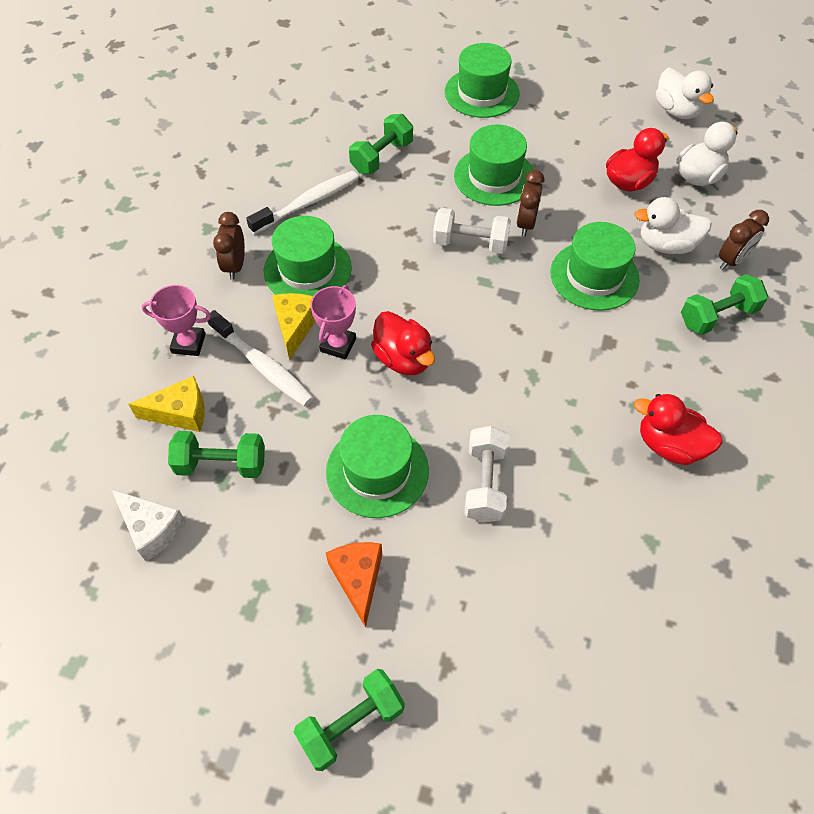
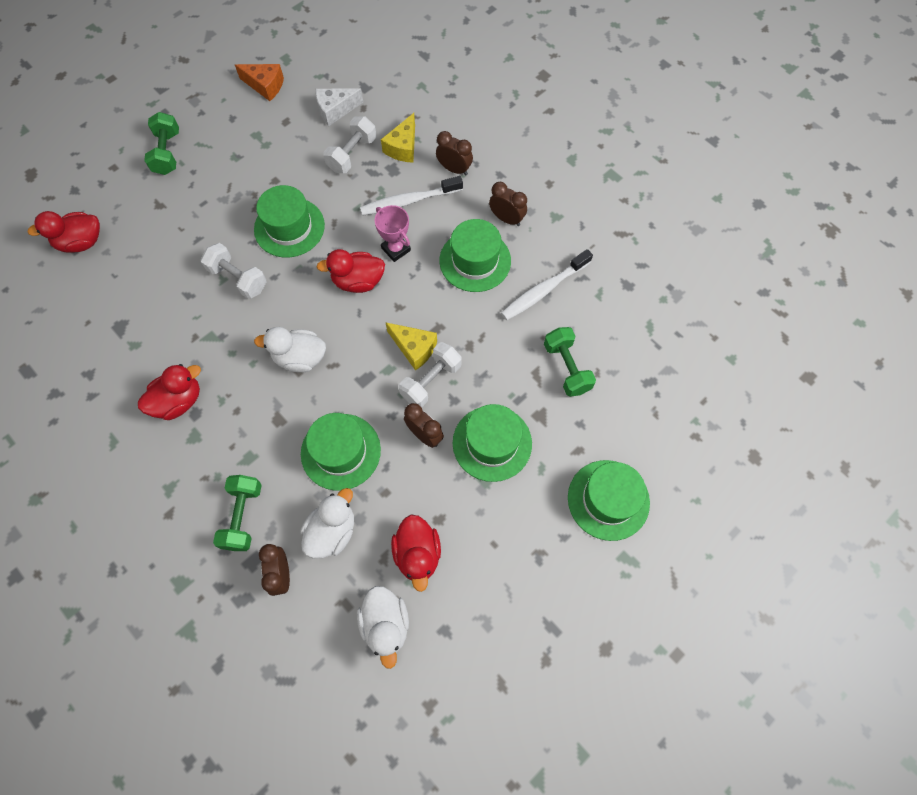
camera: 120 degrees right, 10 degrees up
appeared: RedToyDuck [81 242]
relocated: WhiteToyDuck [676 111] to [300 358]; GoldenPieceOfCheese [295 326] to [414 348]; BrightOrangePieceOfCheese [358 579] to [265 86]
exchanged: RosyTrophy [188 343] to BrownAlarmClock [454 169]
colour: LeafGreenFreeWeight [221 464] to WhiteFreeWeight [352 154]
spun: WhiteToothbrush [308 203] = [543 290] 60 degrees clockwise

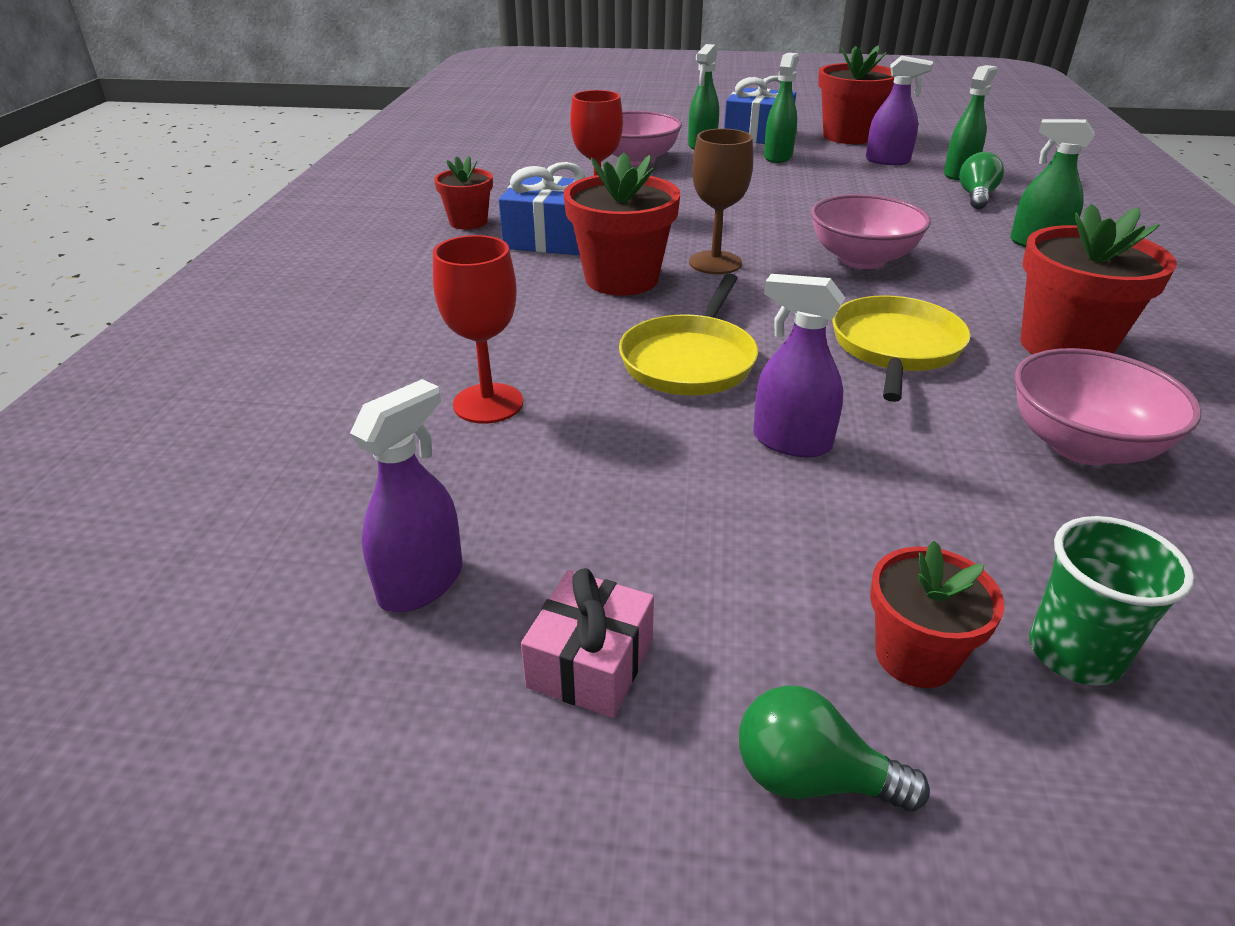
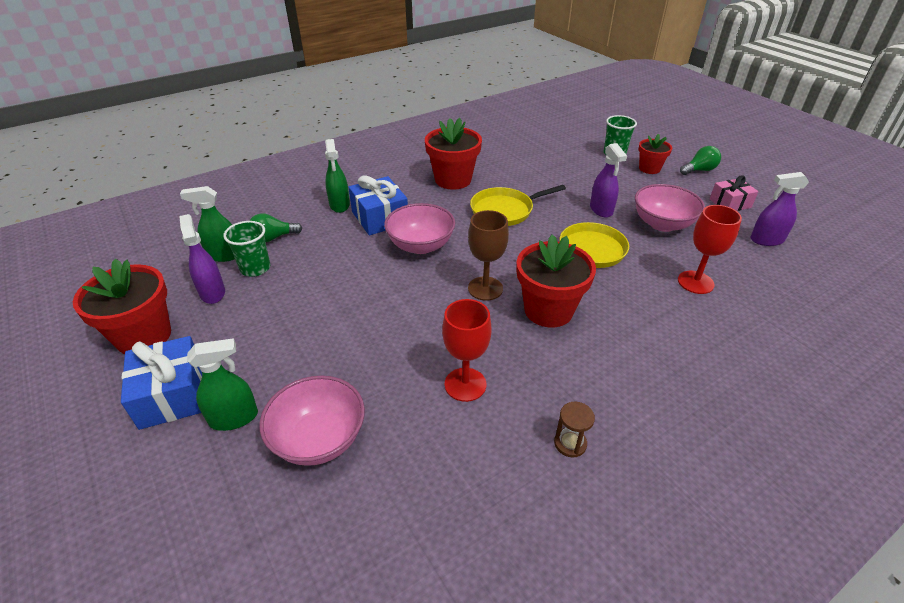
camera: 130 degrees left, 5 degrees up
missing: LeafGreenSprayCleaner [778 157]
appeared: LeafGreenBeaker [255 268]
relocated: CobaltGift [550 238] to [380 218]; RosyServingBowl [1082 445] to [662 224]
exchanged: RedFlowerPot [468 222] to BrownSandglass [570 443]
spun: LeafGreenBulb [811 778] = [699 170] 90 degrees counterclockwise

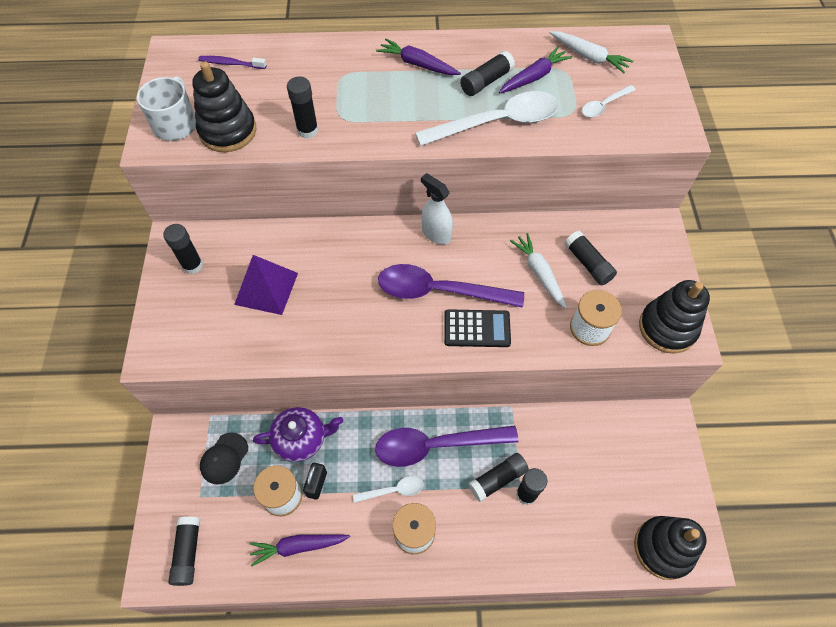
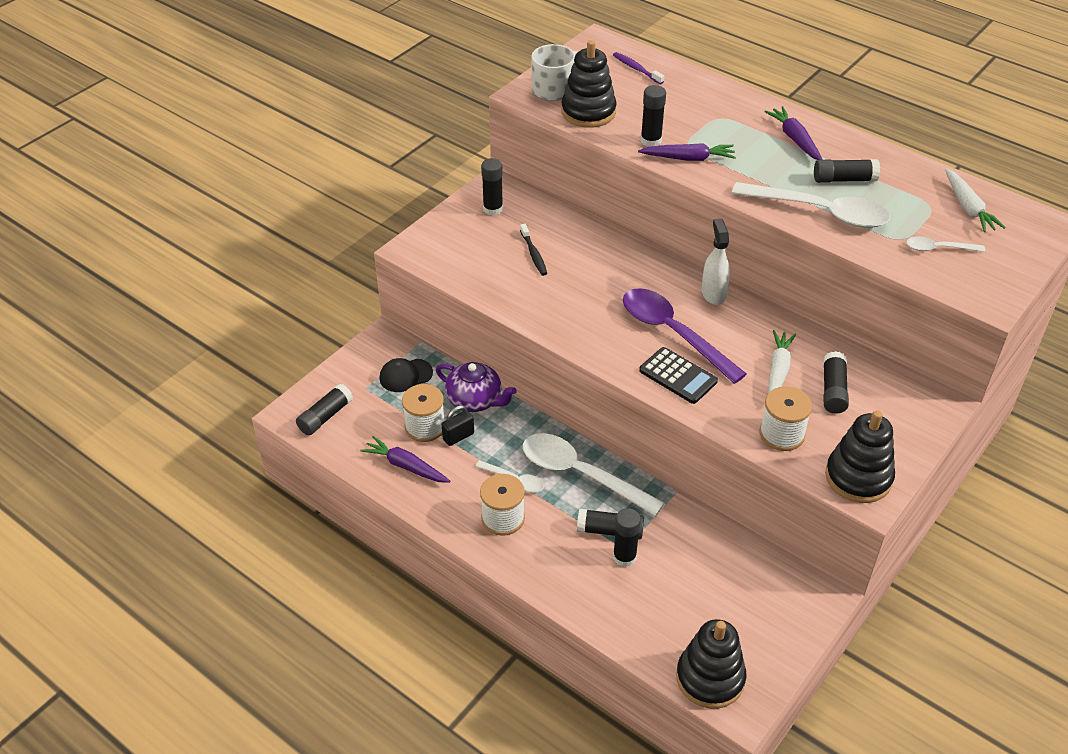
camera: 40 degrees right, 15 degrees down
relocated: RoyalPurpleToyCarrot [534 77] to [688 158]
exchanged: RoyalPurplePyramid [266 288] to JetBlackToothbrush [533 254]
colour: RoyalPurpleTeaspoon [435 445] to WhiteTeaspoon [580 474]

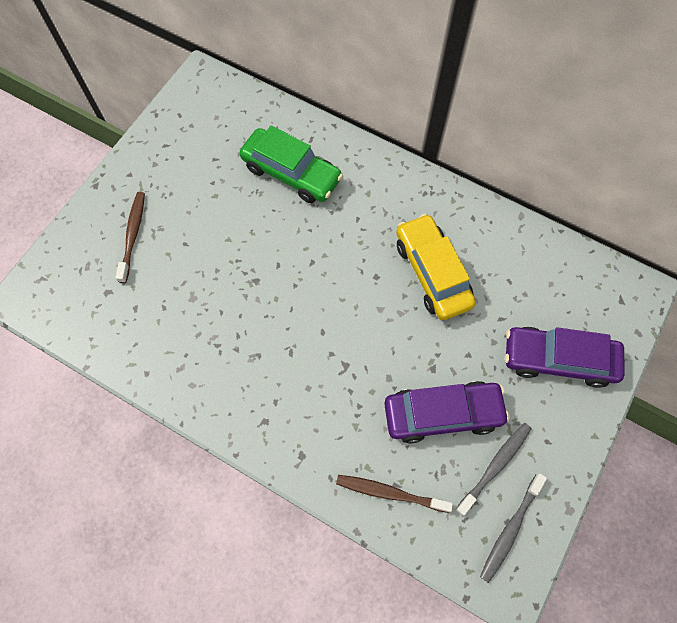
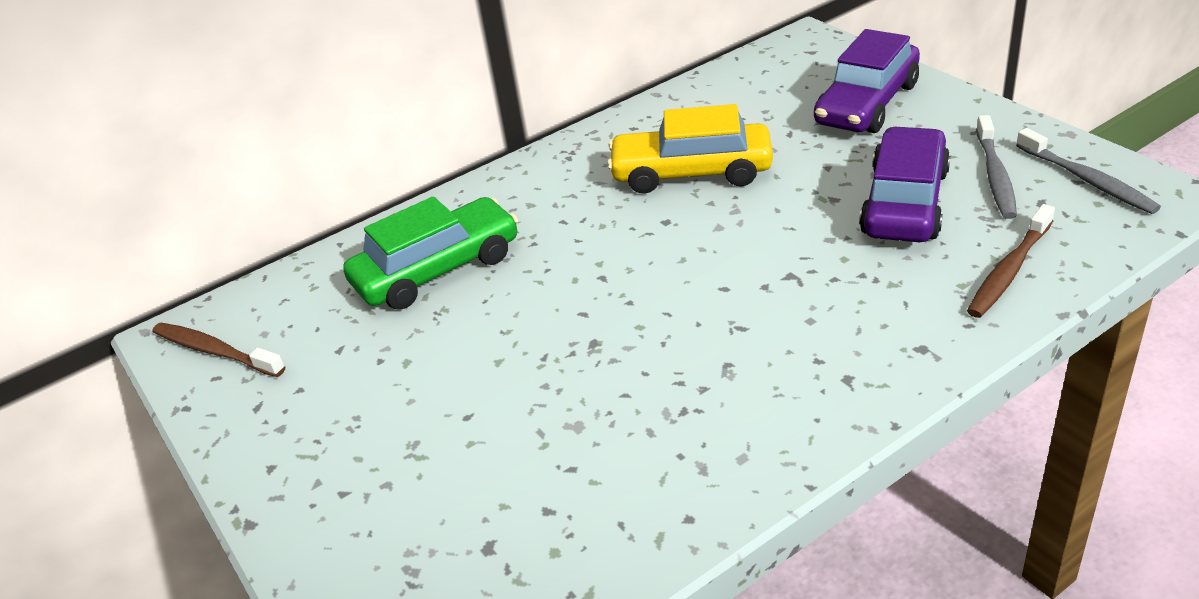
camera: 60 degrees left, 30 degrees down
relocated: BrownToothbrush [133 235] to [215 351]
spun: GrayToothbrush [495 466] = [995 175] 150 degrees counterclockwise

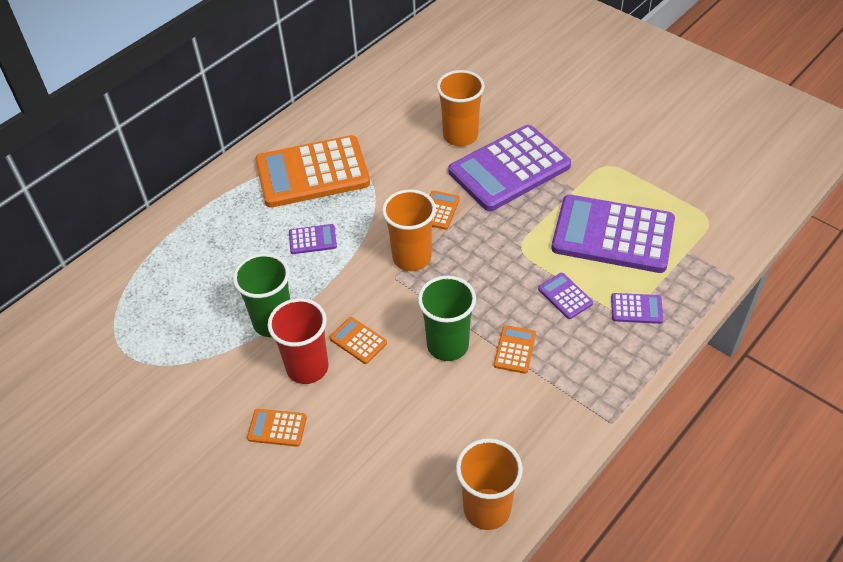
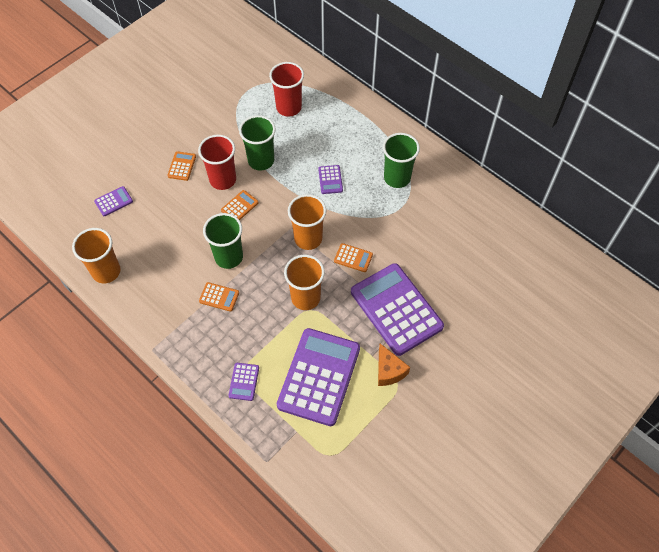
camera: 90 degrees right, 10 degrees up
appeared: RedBeaker [289 108]; BrightOrangePieceOfCheese [389 371]
relocated: BrightOrangeBeaker [460 136] to [305 298]; RoyalPurpleAddingMachine [565 296] to [113 201]
exchanged: BrightOrangeAddingMachine [312 173] to LeafGreenBeaker [397 178]

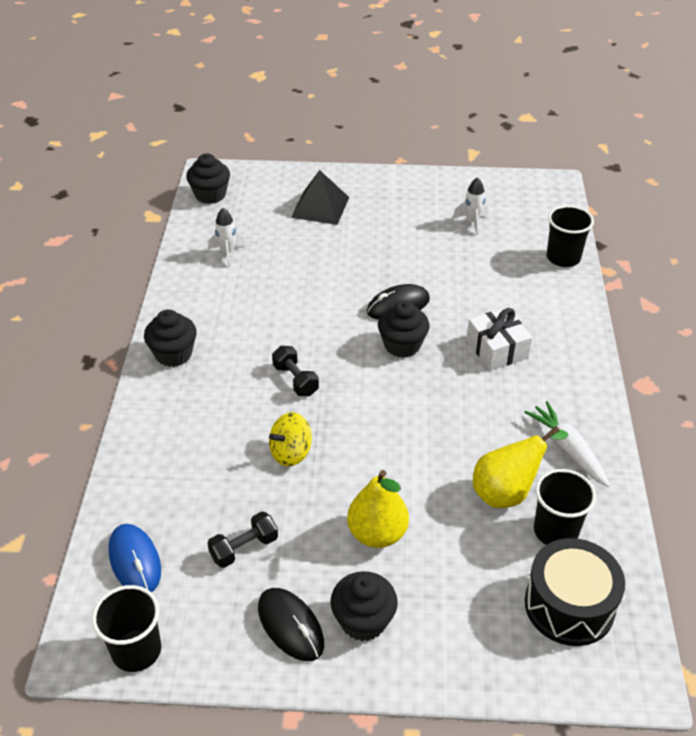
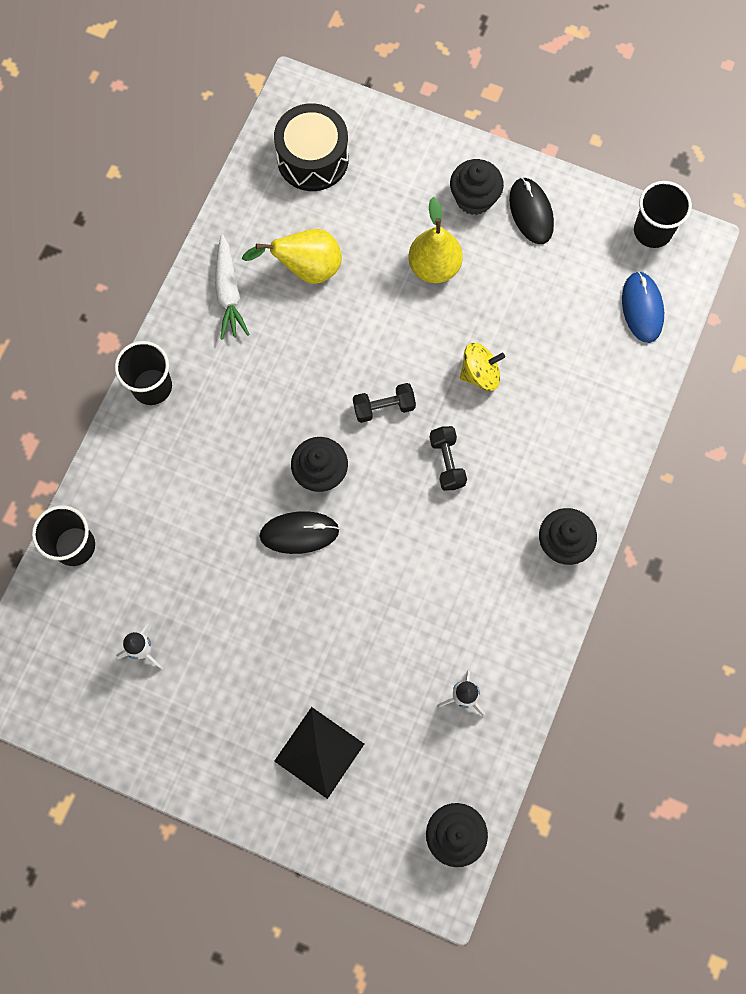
camera: 160 degrees left, 30 degrees up
missing: WhiteGift [497 349]
relocated: JetBlackBeaker [555 531] to [152 386]; JetBlackFreeWeight [244 548] to [384 407]

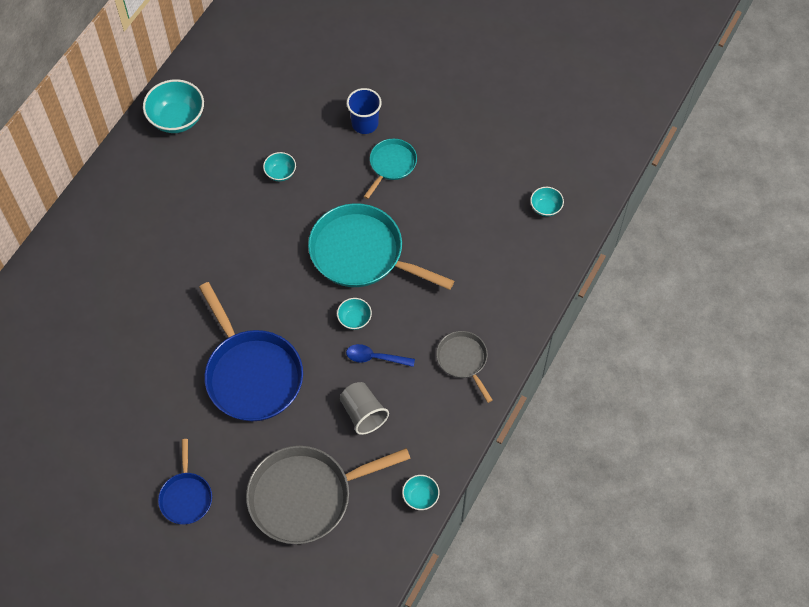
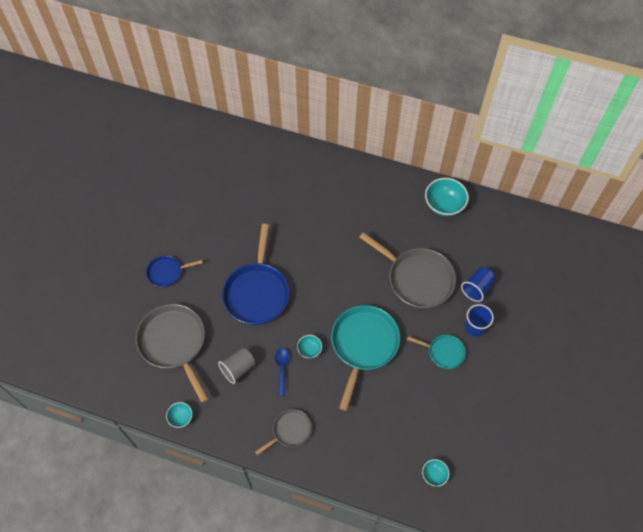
camera: 80 degrees right, 0 degrees up
appeared: CobaltBeaker [477 288]
exchanged: AquaServingBowl [280 173] to GrayPan [417 279]
spun: CobaltPan [252 374] = [257 292] 45 degrees counterclockwise

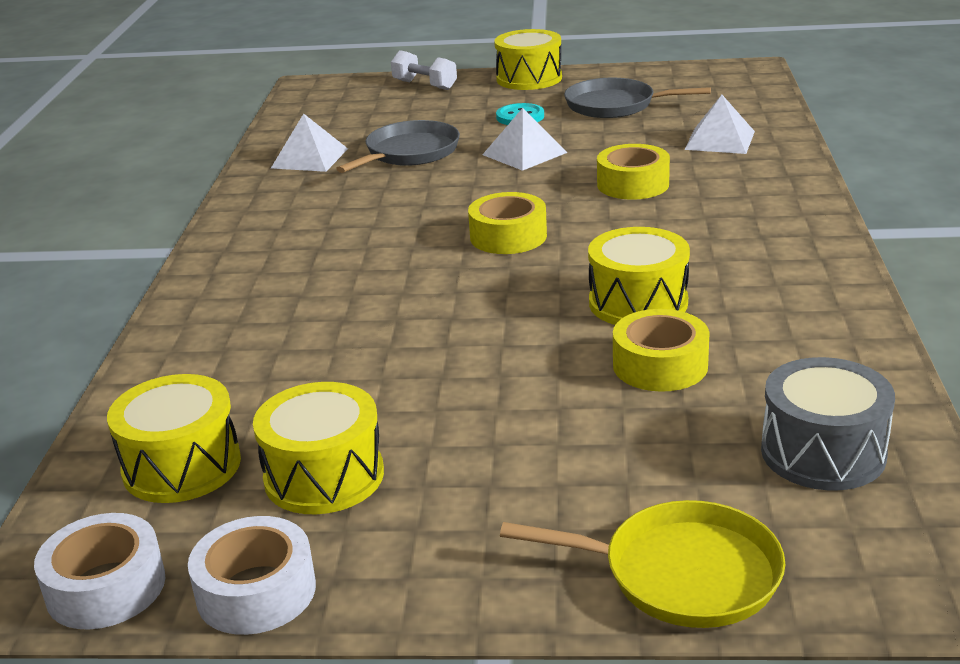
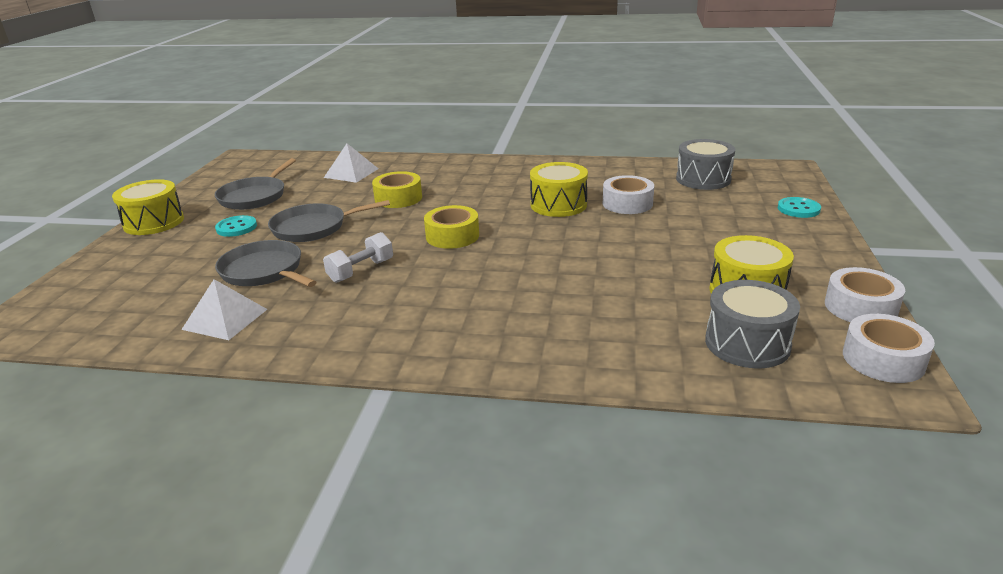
camera: 85 degrees left, 0 degrees up
relocated: WhiteFreeWeight [425 85] to [361 271]
exchanged: WhitePyramid [524 153] to GrayPan [313 228]; GoldenPan [682 574] to AquaShirtButton [798 209]
colour: GoldenTape [660 365] to WhiteTape [627 203]; GoldenSnareDrum [182 466] to GraySnareDrum [747 343]

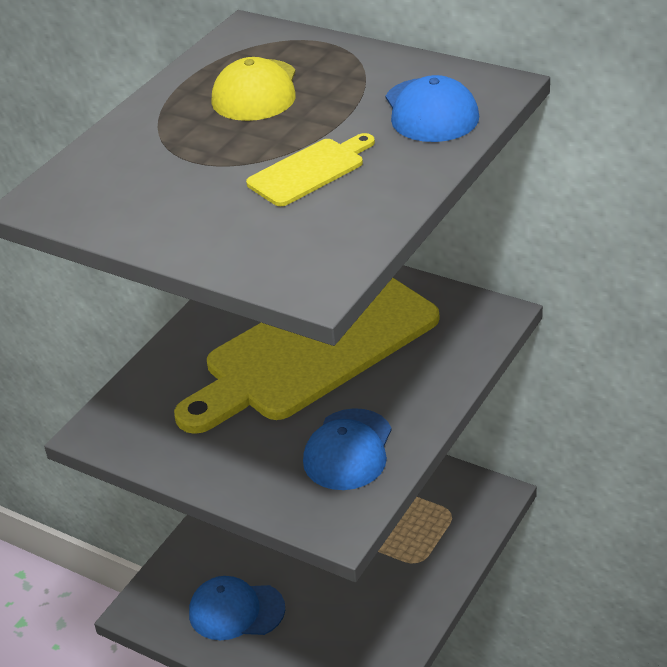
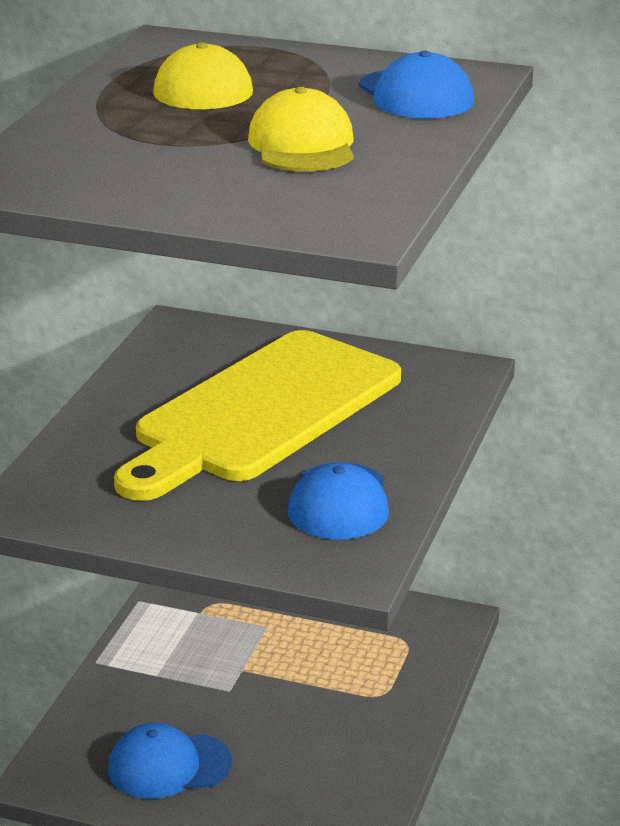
camera: 15 degrees left, 10 degrees down
exchanged: GoldenBreadBoard [310 170] to GoldenCap [302 145]

